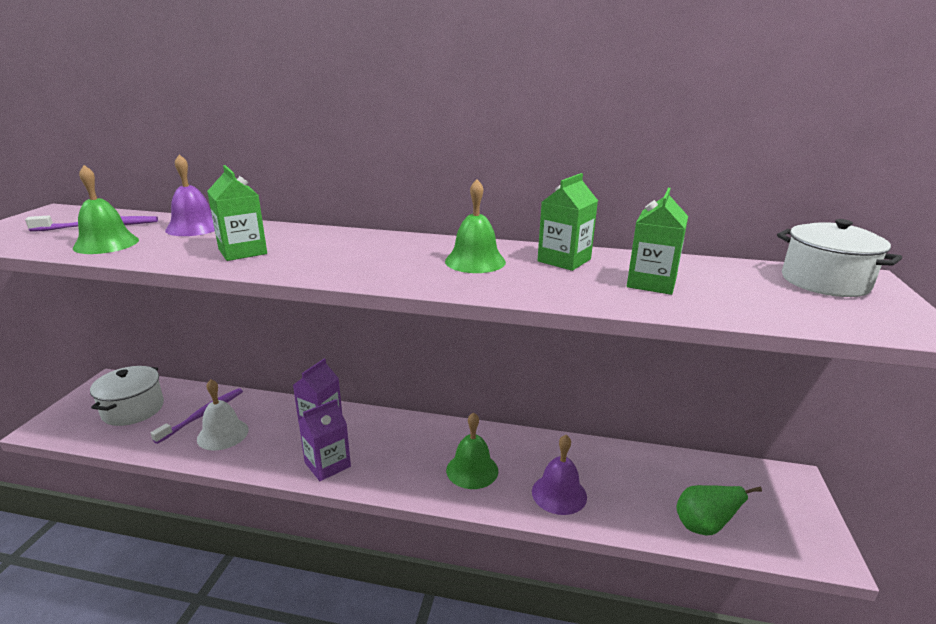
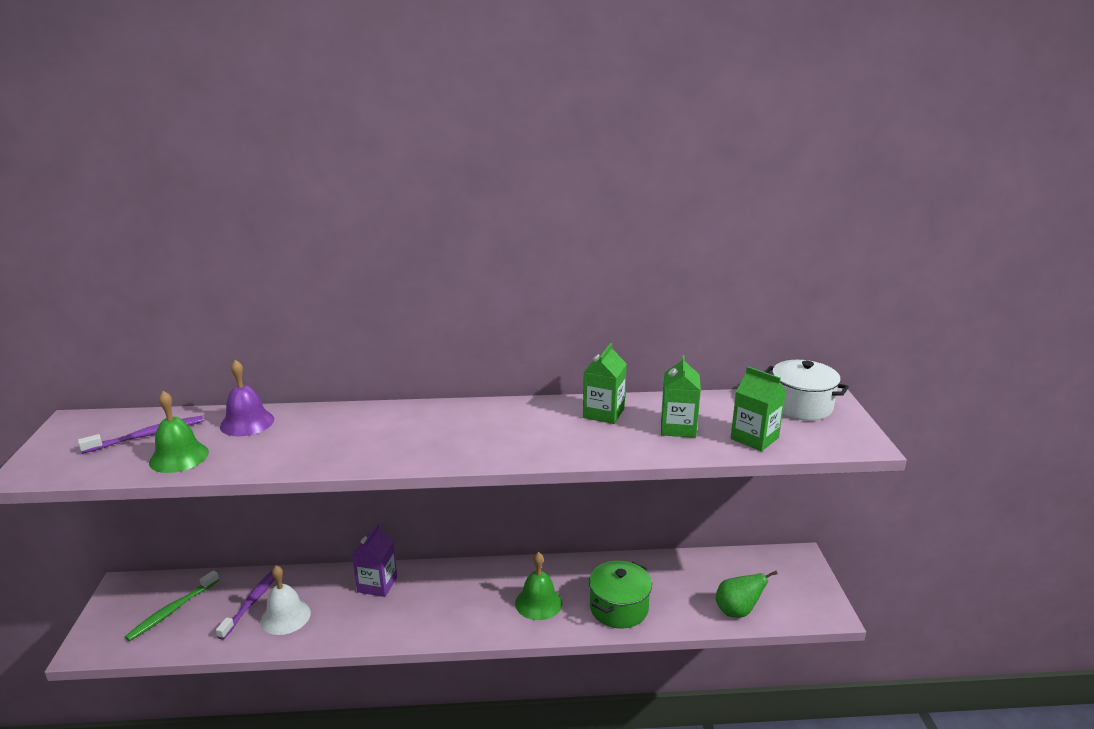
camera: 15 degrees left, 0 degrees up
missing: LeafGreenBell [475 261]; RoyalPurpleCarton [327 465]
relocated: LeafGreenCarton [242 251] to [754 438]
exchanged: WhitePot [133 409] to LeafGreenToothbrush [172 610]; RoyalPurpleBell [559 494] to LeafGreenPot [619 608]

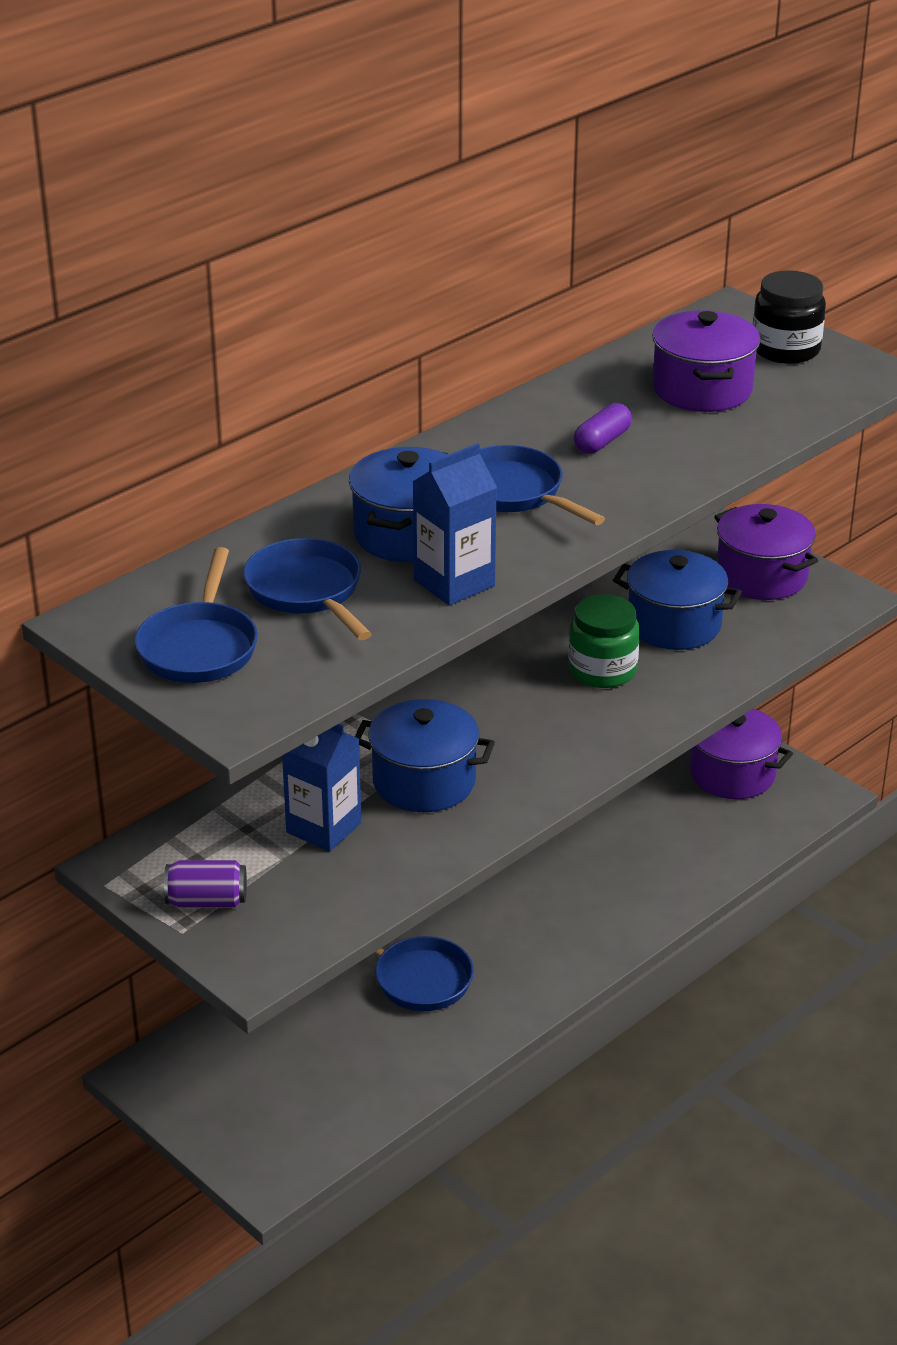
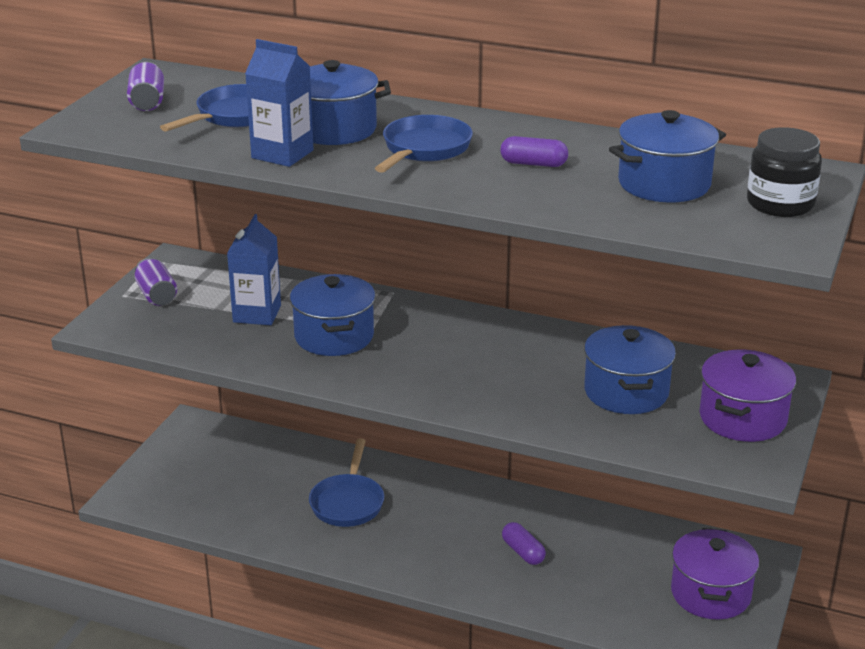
camera: 65 degrees right, 5 degrees down
missing: LeafGreenJamJar [602 670]
appeared: RoyalPurpleCapsule [523 552]
exchanged: CobaltPan [199 647] to RoyalPurpleCan [147 102]
colour: RoyalPurplePot [702 389] to CobaltPot [664 184]

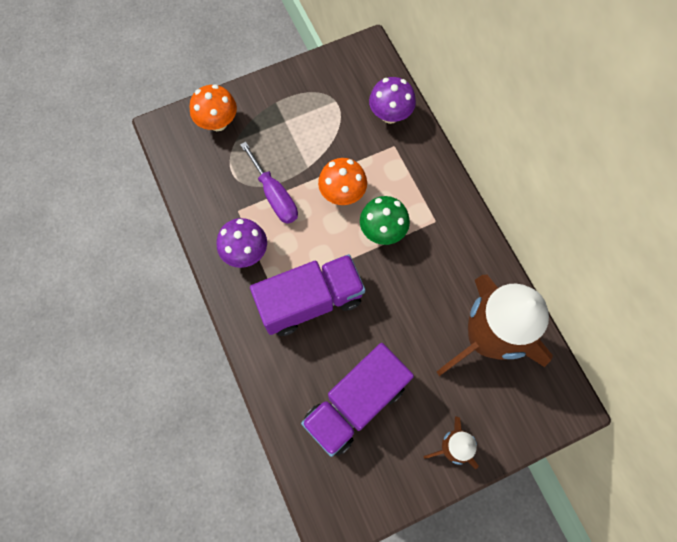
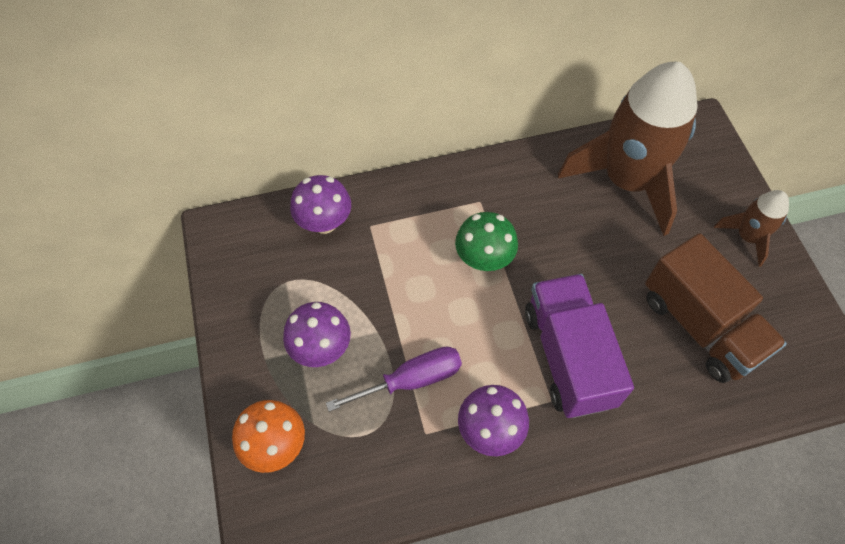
camera: 80 degrees left, 10 degrees down
missing: BrightOrangeFungus [342 193]
appeared: RoyalPurpleFungus [321 348]
colour: RoyalPurpleLorry [355 403] to BrownLorry [700 325]

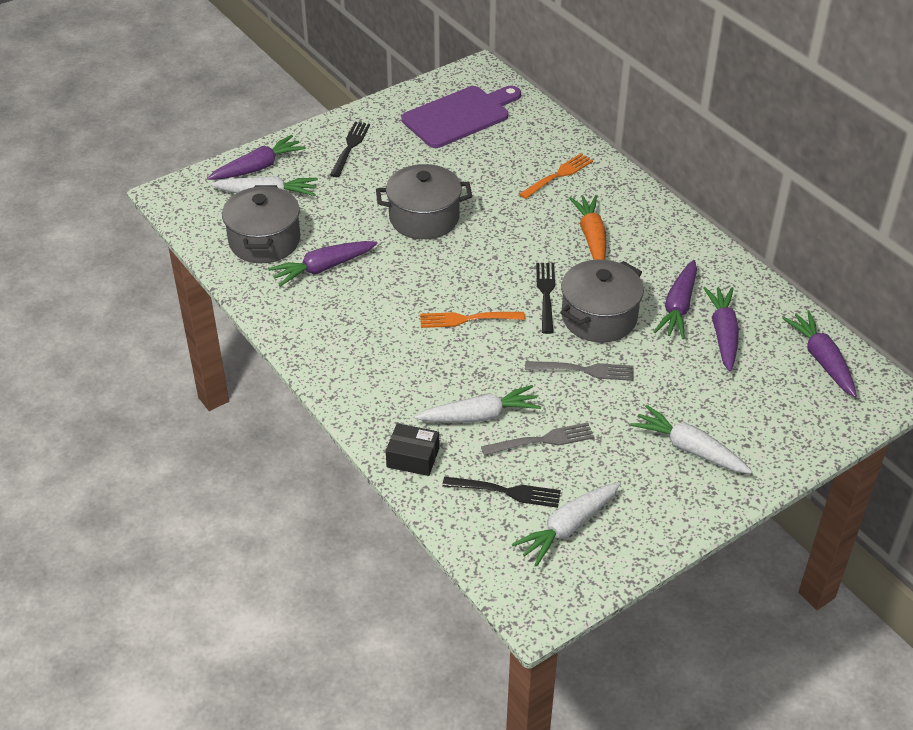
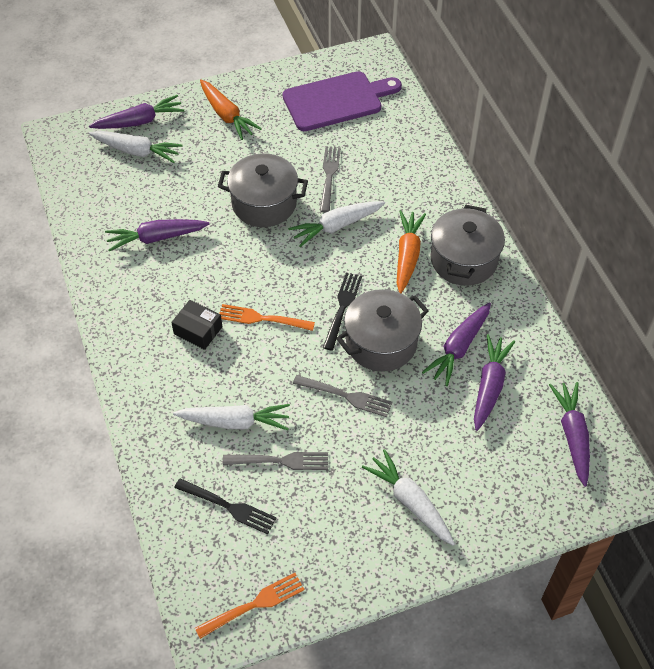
camera: 15 degrees right, 10 degrees up
appeared: GrayFork [329 176]
relocated: BrightOrangeFork [558 175] to [254 605]; GrayPot [264 241] to [464 260]; JetBlackBox [413 457] to [198 330]; WhiteToyCarrot [567 528] to [336 226]
exchanged: JetBlackFork [350 147] to BrightOrangeToyCarrot [227 115]

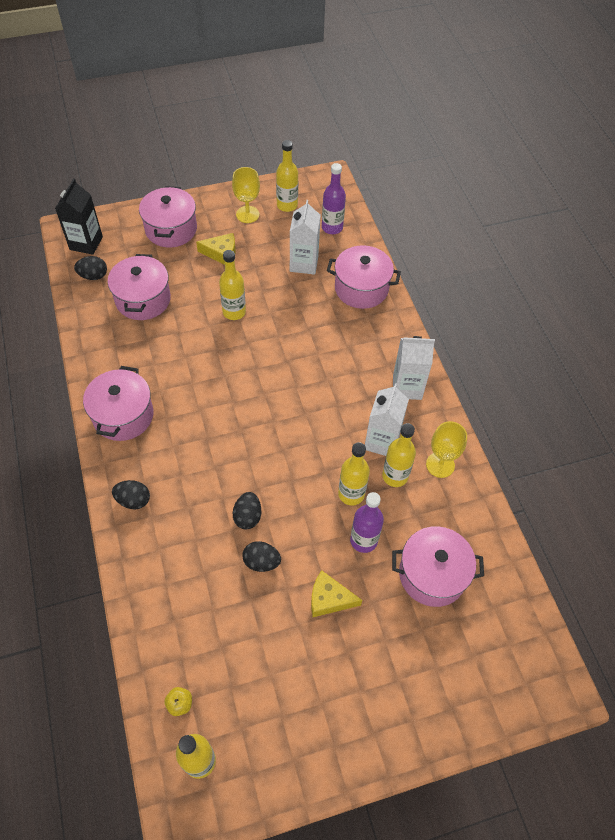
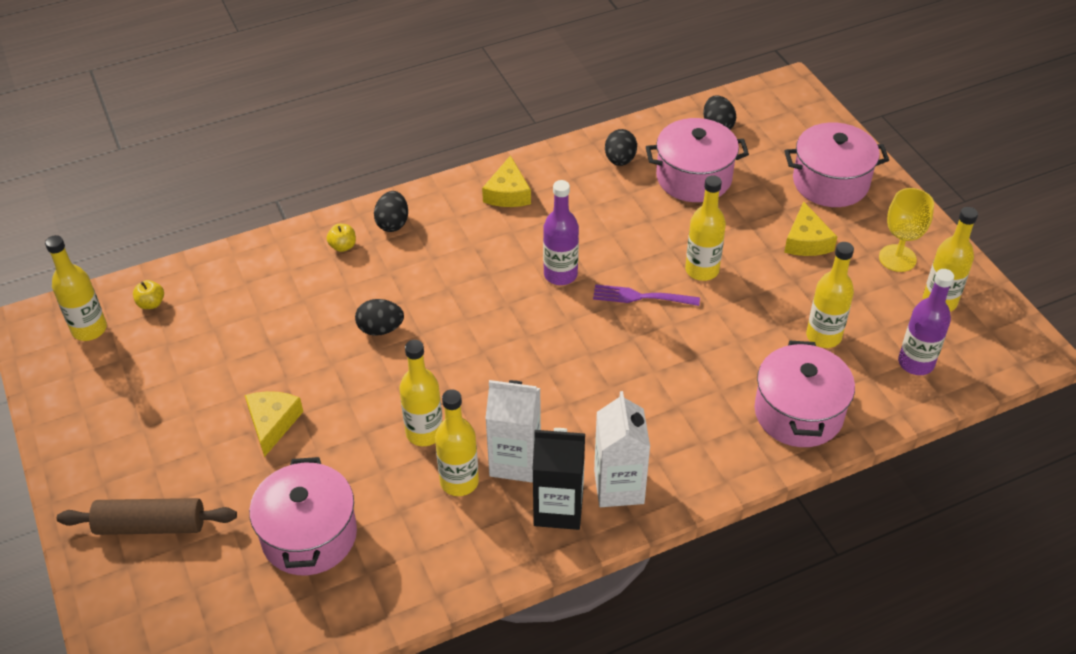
camera: 85 degrees right, 10 degrees down
missing: GoldenWineGlass [440 465]
appeared: GoldenApple [343 246]; RoyalPurpleFork [642 297]; BrownRollingPin [151 526]
relocated: JetBlackCarton [86 243] to [558 509]; RoyalPurpleDrinkBottle [363 540] to [560 274]; JetBlackEggShape [261 562] to [620 160]
exchanged: WhiteCarton [304 263] to GoldenDrinkBottle [823 336]; RosyPot [123 415] to GoldenPieceOfCheese [508 193]

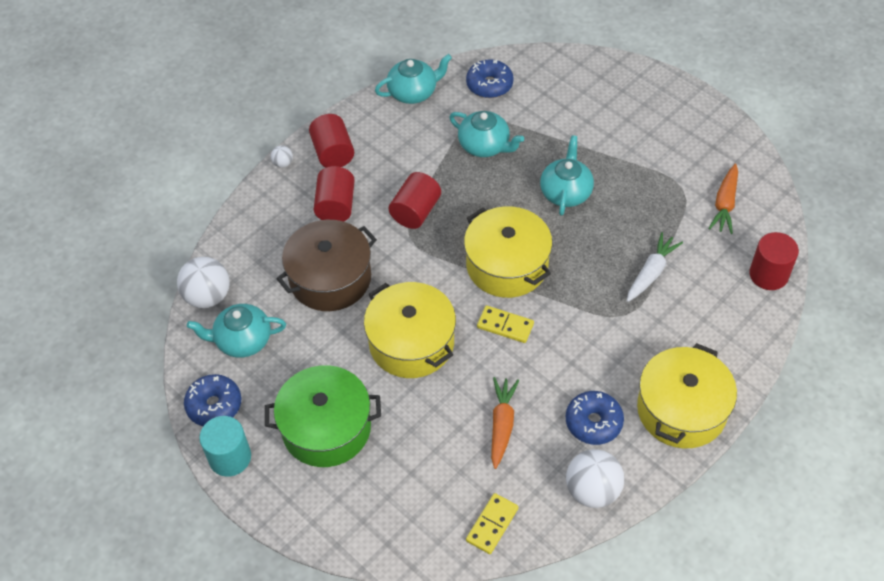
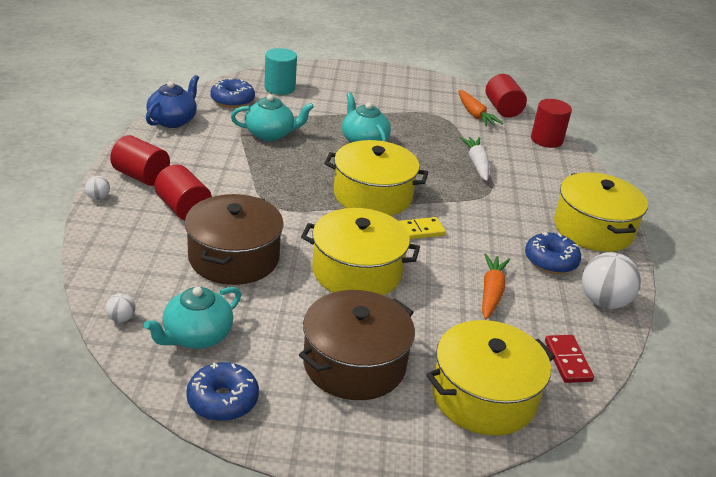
camera: 45 degrees left, 20 degrees down
appeared: GoldenPot [484 396]
relocated: RedSolidCylinder [415 211] to [502 109]; AquaSolidCylinder [230 457] to [279 88]
colour: AquaTeapot [413 92] to CobaltTeapot [173 120]; LeafGreenPot [326 428] to BrownPot [354 364]; GoldenDominoTile [492 525] to RedDominoTile [568 361]
spun: BrightOrangeToyCarrot [502 424] = [491 292] 45 degrees clockwise
size: WhiteBall [208 296] = [121 318] x0.47

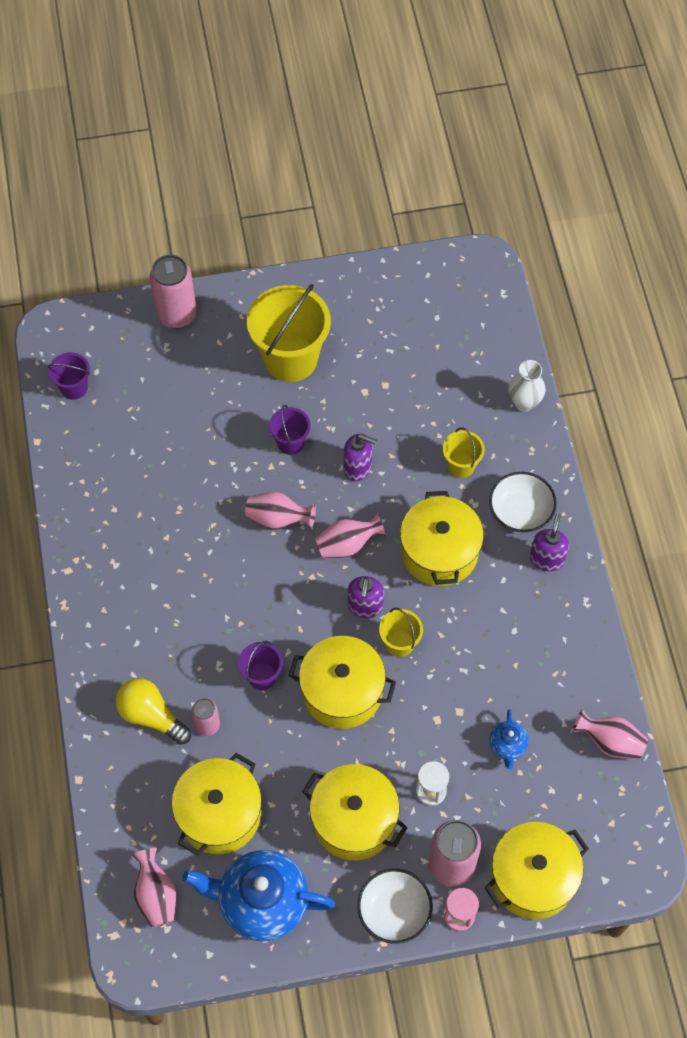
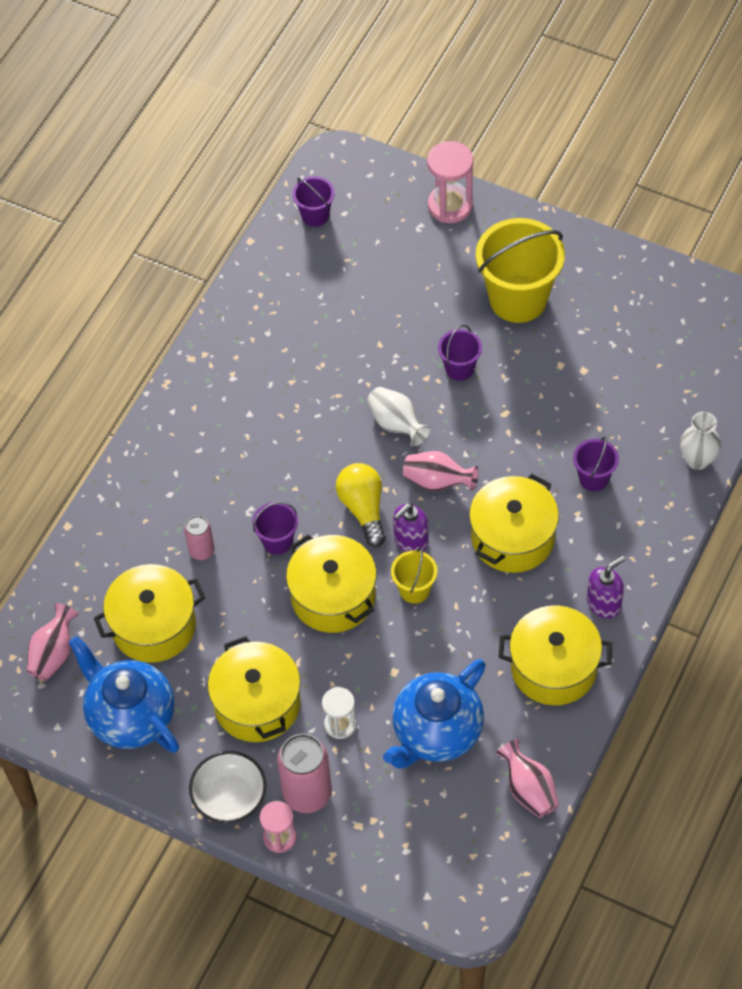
camera: 40 degrees right, 5 degrees down
missing: RoyalPurpleSoapPump [358 467]; WhiteServingBowl [520 511]
relocated: GoldenBulb [151 716] to [363 509]; GoldenPot [532 877] to [554 668]
exchanged: RosyCan [176 315] to RosySandglass [450 205]
colour: GoldenPail [461 465] to RoyalPurplePail [593 478]; RosyTallVase [278 519] to WhiteTallVase [396 424]
size: CobaltTeapot [507 745] = [436 732] x2.18

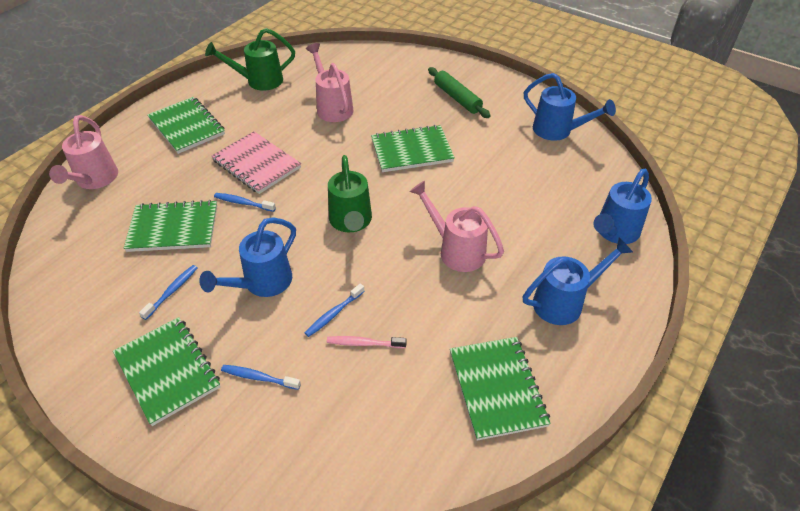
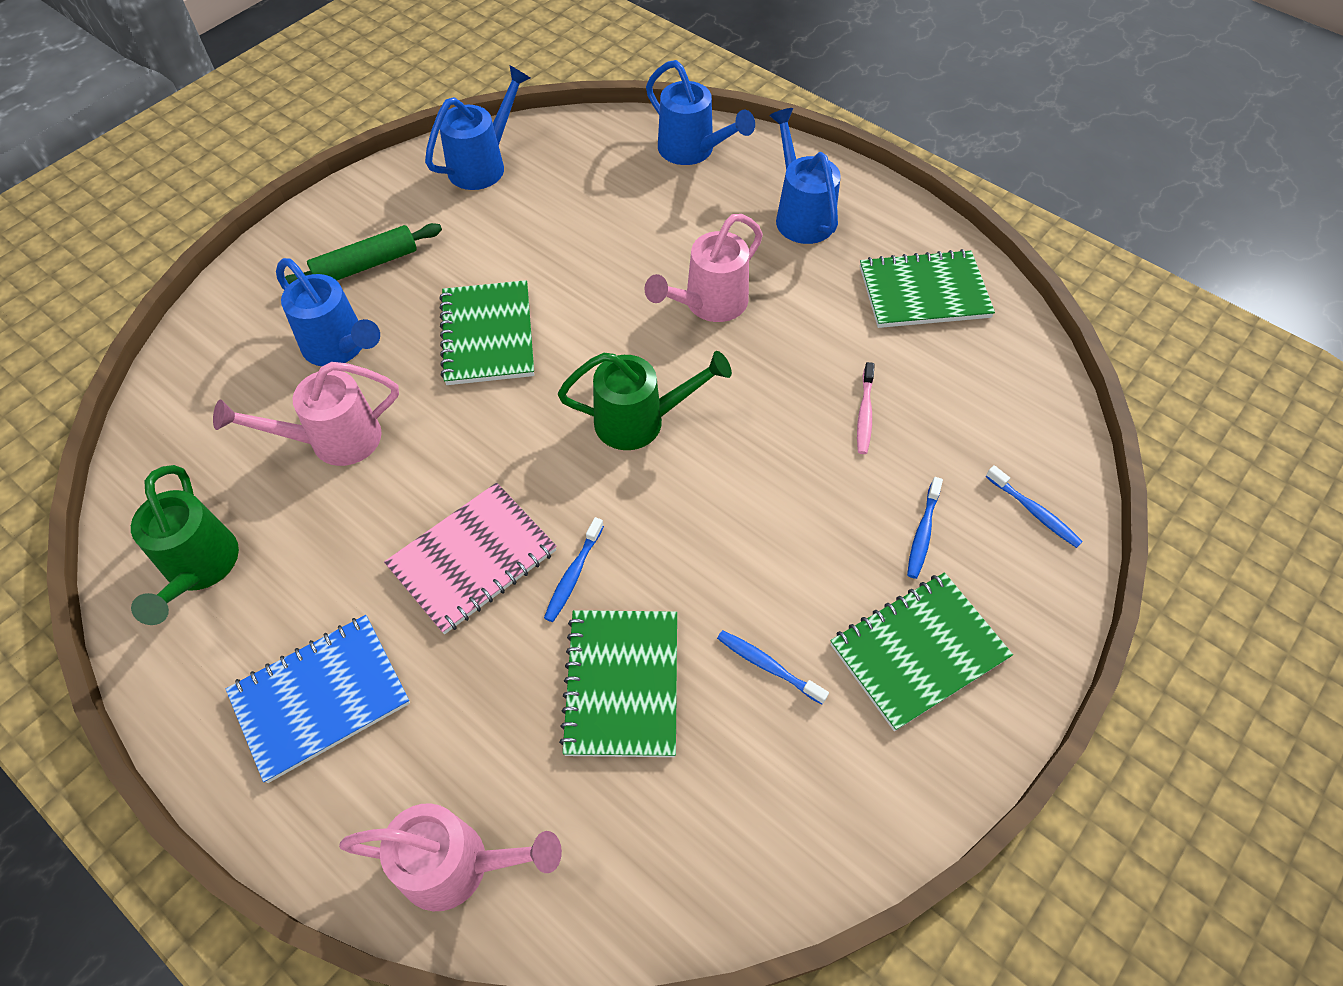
camera: 85 degrees left, 10 degrees up
relocated: CobaltSprinklingCan [262 283] to [339 347]; CobaltToothbrush [333 314] to [1034 512]
colour: LeafGreenNotebook [187 127] to CobaltNotebook [320 698]

